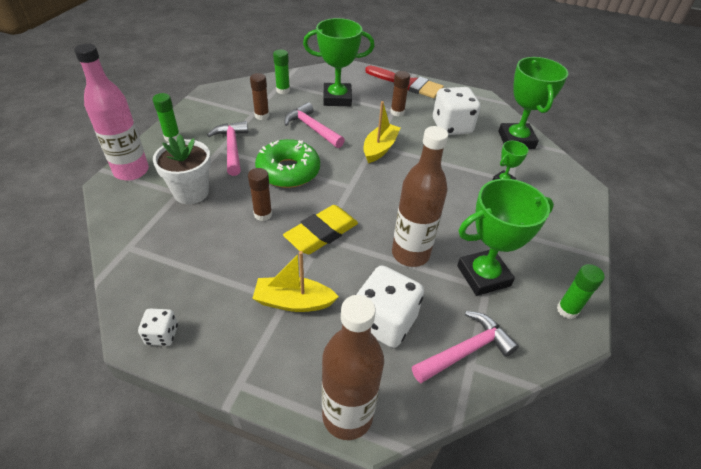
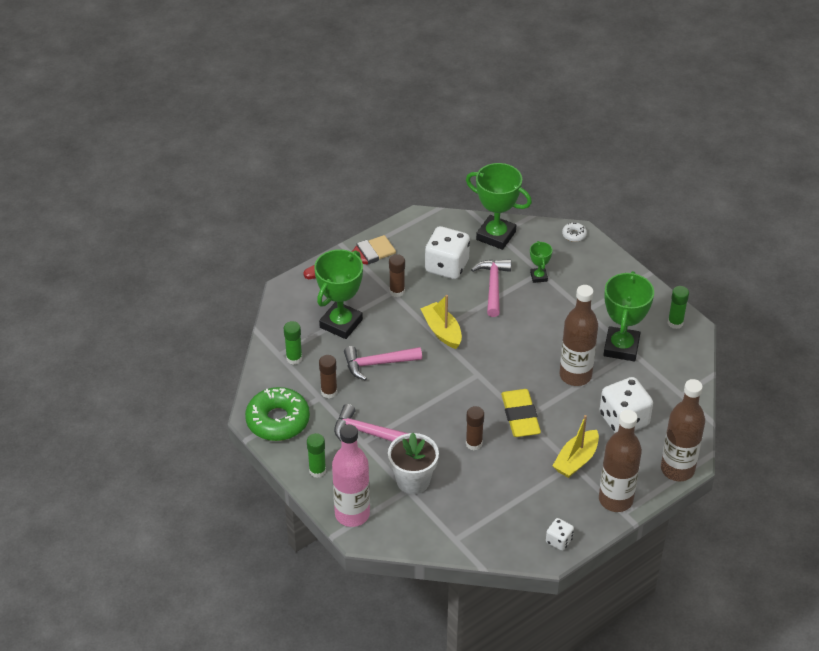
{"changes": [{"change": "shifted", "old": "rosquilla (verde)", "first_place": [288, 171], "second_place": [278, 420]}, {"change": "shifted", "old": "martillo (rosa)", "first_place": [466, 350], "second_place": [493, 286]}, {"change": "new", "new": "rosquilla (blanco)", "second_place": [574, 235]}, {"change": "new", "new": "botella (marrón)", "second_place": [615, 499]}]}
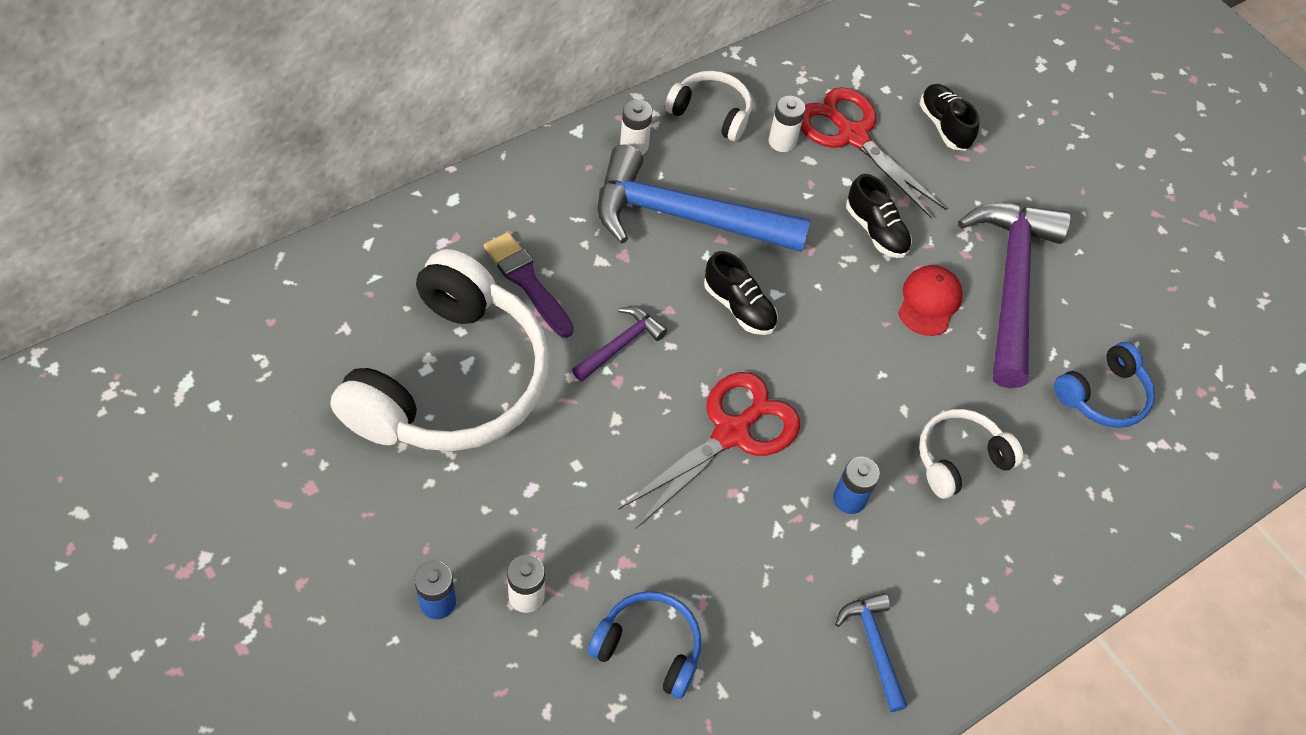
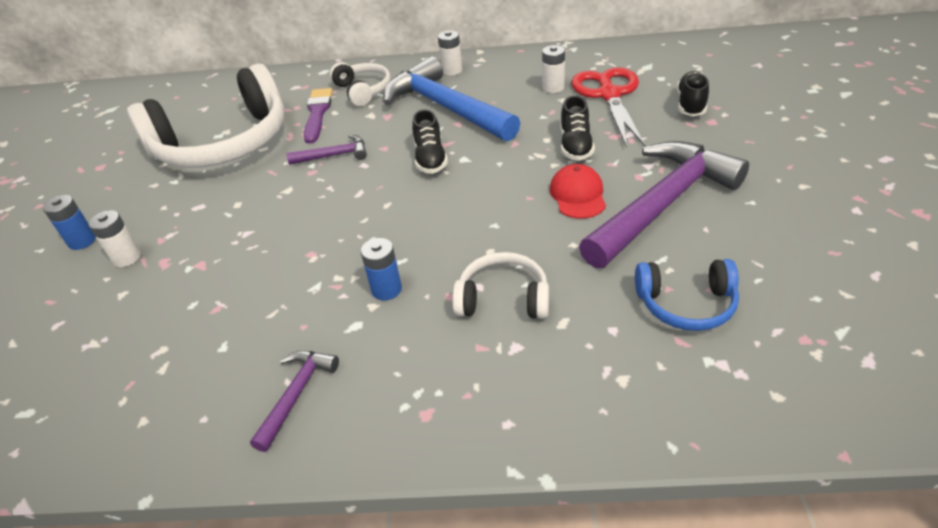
{"changes": [{"change": "gone", "old": "auriculares (azul)", "first_place": [649, 647]}, {"change": "gone", "old": "tijeras (rojo)", "first_place": [731, 433]}, {"change": "shifted", "old": "auriculares (blanco)", "first_place": [711, 113], "second_place": [363, 91]}, {"change": "repainted", "old": "martillo (azul)", "new": "martillo (morado)", "first_place": [873, 646], "second_place": [296, 394]}, {"change": "rotated", "old": "gorra (rojo)", "first_place": [929, 302], "second_place": [578, 195], "degrees": -60}]}
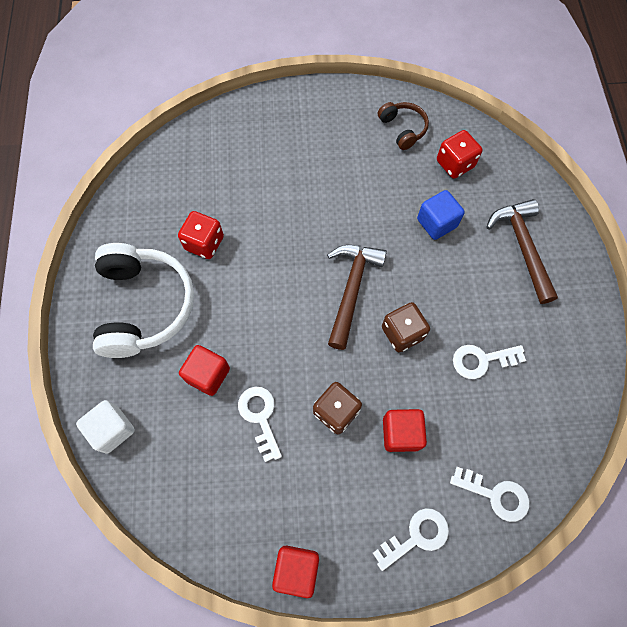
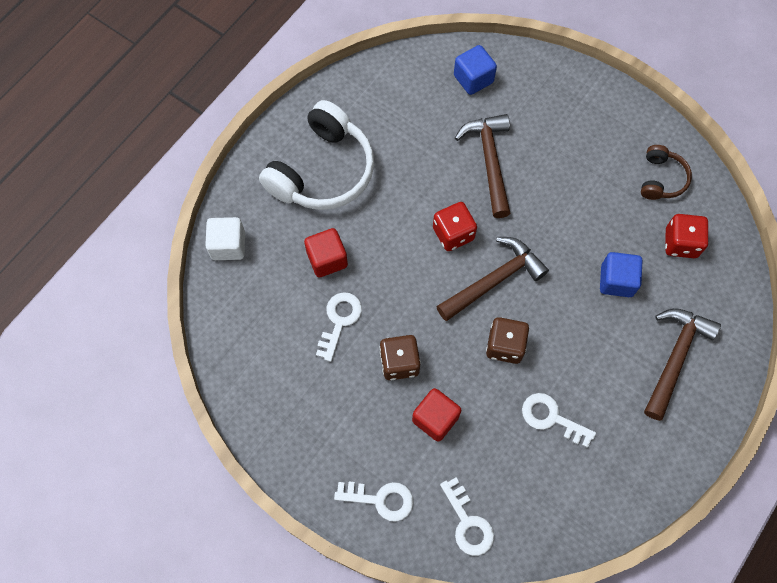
{"changes": [{"change": "shifted", "old": "dado (rojo)", "first_place": [204, 243], "second_place": [453, 234]}, {"change": "gone", "old": "cubo (rojo)", "first_place": [296, 569]}, {"change": "new", "new": "cubo (azul)", "second_place": [473, 79]}, {"change": "new", "new": "martillo (marrón)", "second_place": [489, 161]}]}
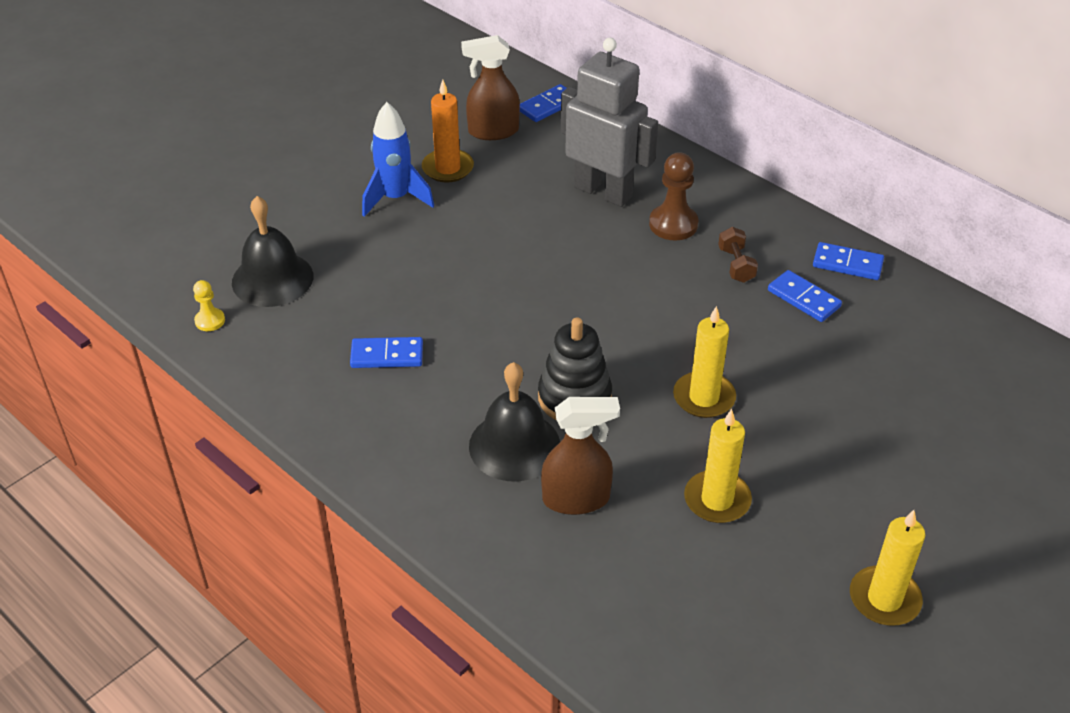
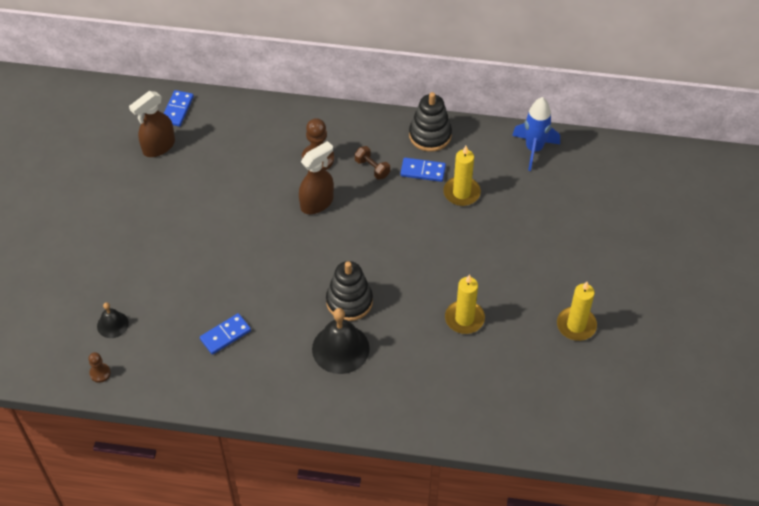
{"changes": [{"change": "repainted", "old": "peón (amarillo)", "new": "peón (marrón)", "first_place": [210, 321], "second_place": [100, 373]}, {"change": "scaled", "old": "campana (negro)", "first_place": [272, 279], "second_place": [112, 324], "factor": 0.55}, {"change": "shifted", "old": "cohete (azul)", "first_place": [395, 198], "second_place": [534, 149]}, {"change": "gone", "old": "vela (naranja)", "first_place": [448, 168]}, {"change": "shifted", "old": "pulverizador (marrón)", "first_place": [576, 499], "second_place": [317, 203]}, {"change": "gone", "old": "robot (gris)", "first_place": [603, 192]}, {"change": "shifted", "old": "vela (amarillo)", "first_place": [704, 398], "second_place": [461, 193]}, {"change": "swapped", "old": "ficha de dominó (azul)", "new": "juguete apilable (negro)", "first_place": [847, 264], "second_place": [430, 135]}]}
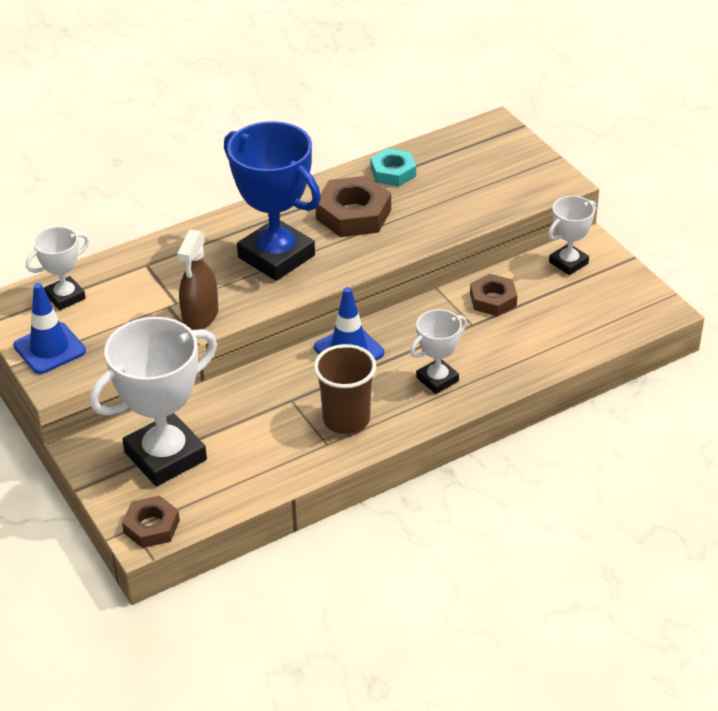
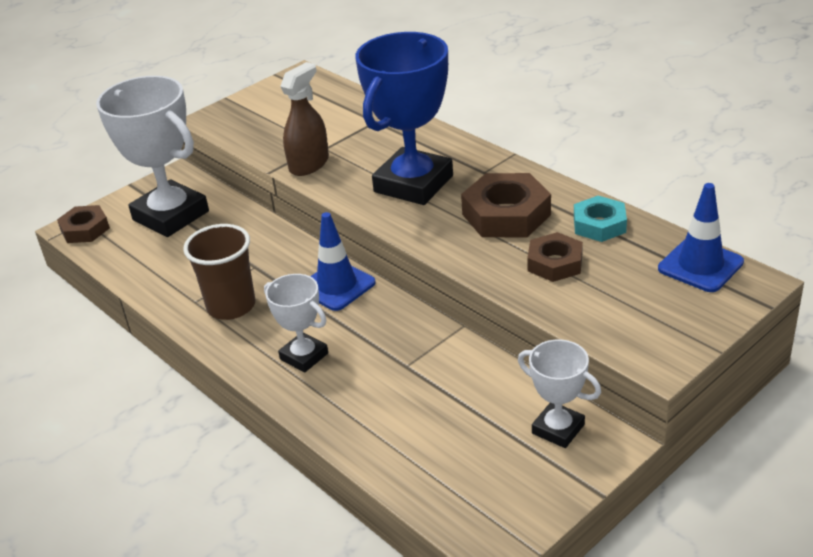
{"changes": [{"change": "shifted", "old": "cono de tráfico (azul)", "first_place": [49, 348], "second_place": [700, 265]}, {"change": "gone", "old": "trofeo (blanco)", "first_place": [65, 297]}, {"change": "rotated", "old": "pulverizador (marrón)", "first_place": [200, 316], "second_place": [309, 164], "degrees": 120}, {"change": "shifted", "old": "tuerca (marrón)", "first_place": [493, 300], "second_place": [555, 263]}]}
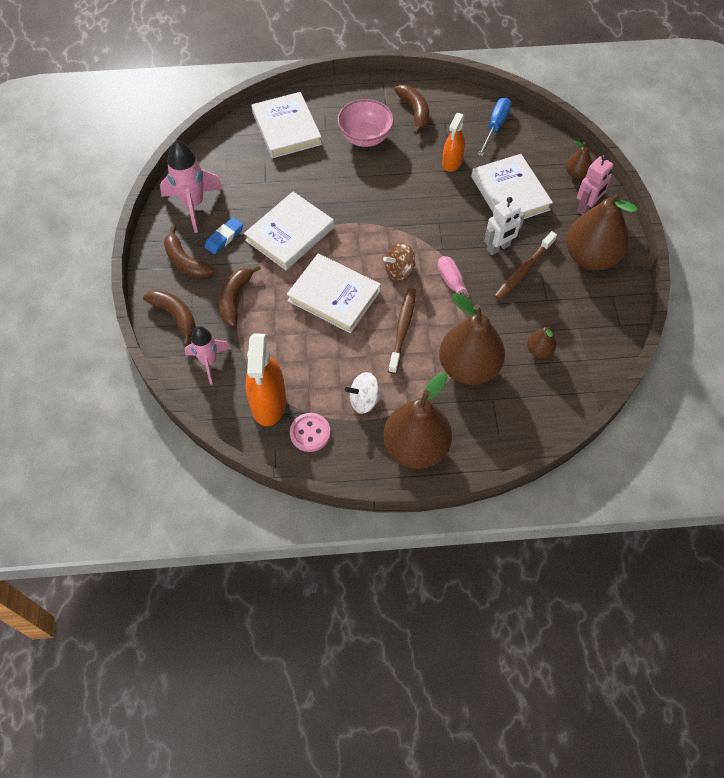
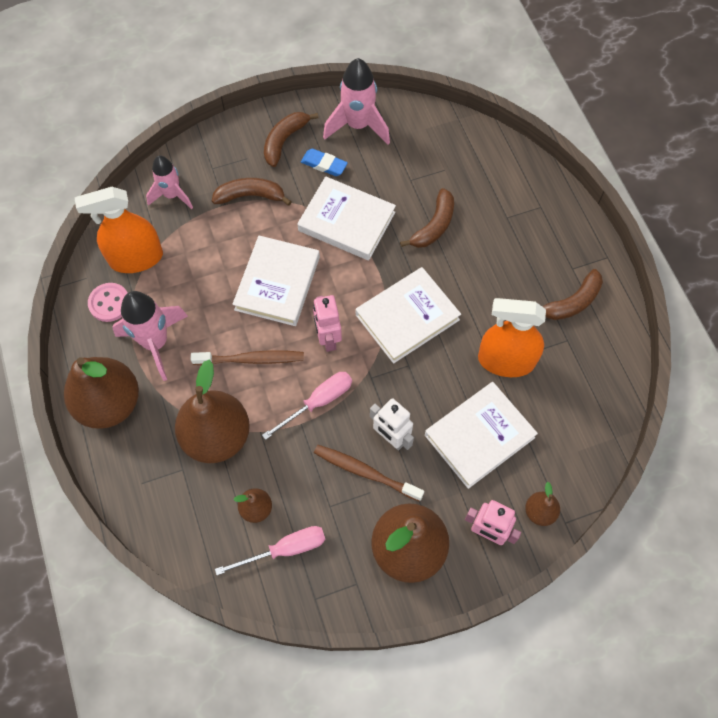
{"changes": [{"change": "shifted", "old": "plátano (marrón)", "first_place": [175, 316], "second_place": [434, 226]}, {"change": "shifted", "old": "libro (blanco)", "first_place": [286, 128], "second_place": [407, 317]}, {"change": "gone", "old": "cuenco (rosa)", "first_place": [365, 137]}, {"change": "swapped", "old": "peonza (blanco)", "new": "cohete (rosa)", "first_place": [364, 400], "second_place": [156, 343]}, {"change": "swapped", "old": "peonza (marrón)", "new": "robot (rosa)", "first_place": [399, 270], "second_place": [328, 339]}, {"change": "scaled", "old": "pulverizador (naranja)", "first_place": [452, 162], "second_place": [506, 361], "factor": 1.59}, {"change": "gone", "old": "destornillador (azul)", "first_place": [495, 126]}, {"change": "new", "new": "destornillador (rosa)", "second_place": [285, 549]}]}
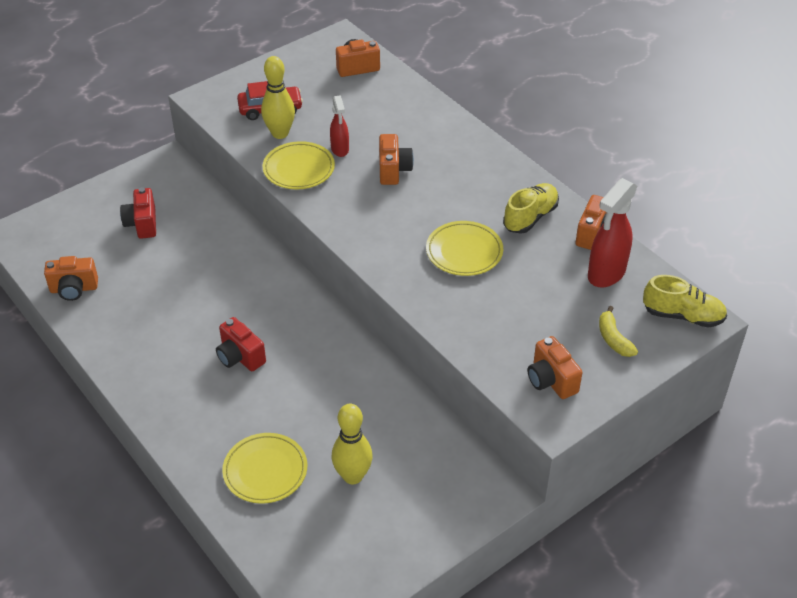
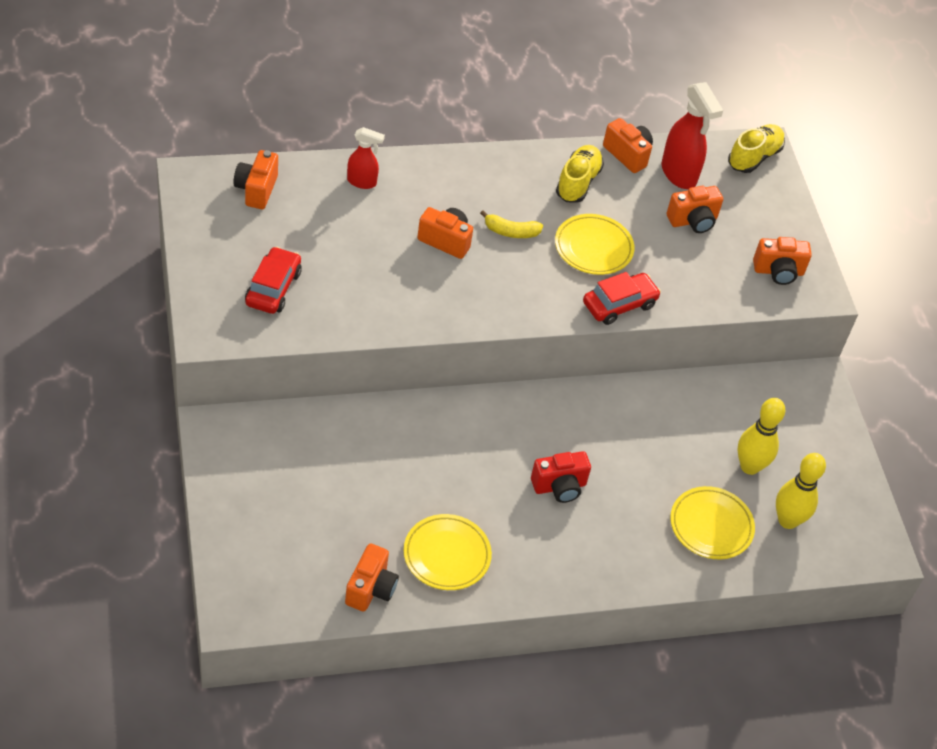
{"changes": [{"change": "gone", "old": "cámara (rojo)", "first_place": [142, 224]}, {"change": "shifted", "old": "bolo (amarillo)", "first_place": [280, 133], "second_place": [787, 520]}, {"change": "shifted", "old": "plato (amarillo)", "first_place": [299, 169], "second_place": [447, 555]}, {"change": "shifted", "old": "pulverizador (rojo)", "first_place": [340, 149], "second_place": [362, 182]}, {"change": "rotated", "old": "zapato (amarillo)", "first_place": [530, 217], "second_place": [577, 182], "degrees": 45}, {"change": "shifted", "old": "plátano (amarillo)", "first_place": [613, 339], "second_place": [511, 232]}, {"change": "new", "new": "coche (rojo)", "second_place": [619, 304]}, {"change": "new", "new": "cámara (naranja)", "second_place": [693, 221]}]}
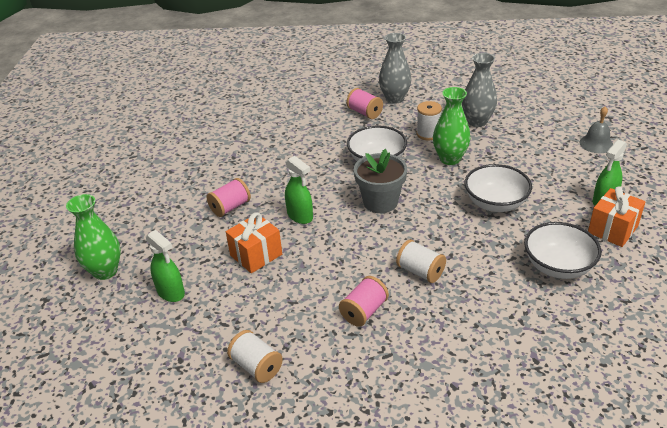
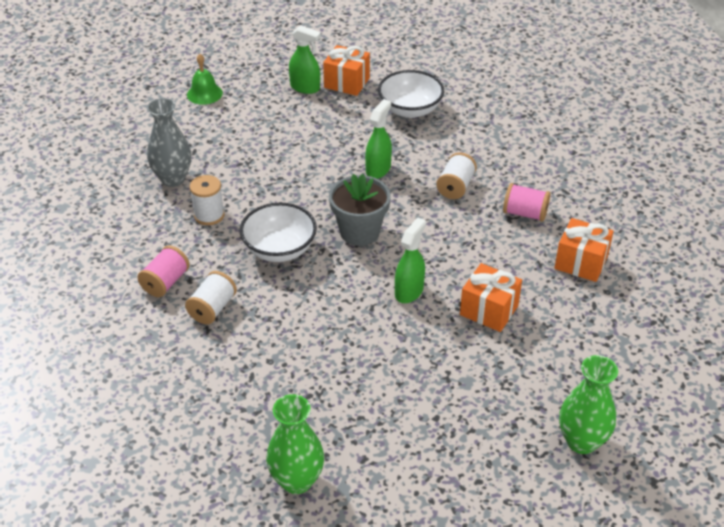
{"changes": [{"change": "shifted", "old": "pulverizador (verde)", "first_place": [171, 292], "second_place": [378, 169]}, {"change": "gone", "old": "carrete (rosa)", "first_place": [230, 207]}, {"change": "shifted", "old": "carrete (blanco)", "first_place": [257, 366], "second_place": [212, 308]}, {"change": "gone", "old": "florero (gris)", "first_place": [394, 99]}, {"change": "shifted", "old": "florero (verde)", "first_place": [450, 159], "second_place": [297, 480]}, {"change": "gone", "old": "cuenco (blanco)", "first_place": [495, 203]}, {"change": "repainted", "old": "campana (gris)", "new": "campana (verde)", "first_place": [596, 144], "second_place": [204, 93]}, {"change": "new", "new": "regalo (naranja)", "second_place": [581, 263]}]}
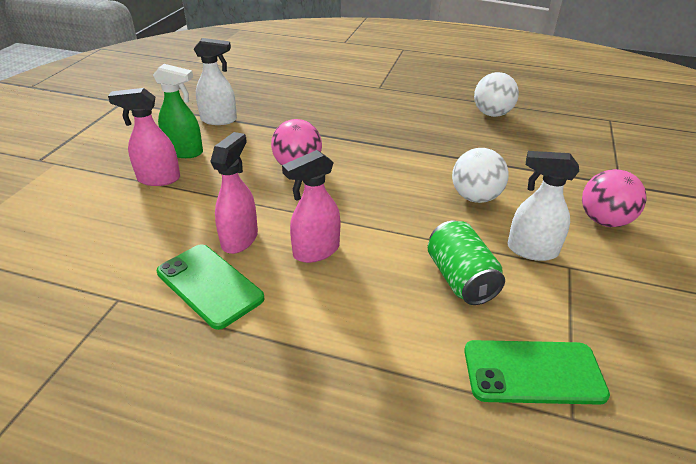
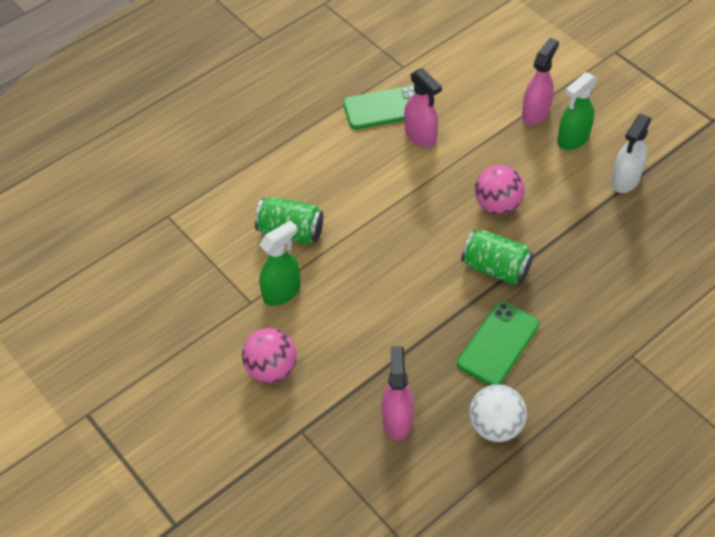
{"changes": [{"change": "shifted", "old": "pulverizador (rosa)", "first_place": [315, 251], "second_place": [397, 420]}, {"change": "gone", "old": "pelota (blanco)", "first_place": [475, 197]}, {"change": "shifted", "old": "móvil (verde)", "first_place": [533, 372], "second_place": [498, 344]}, {"change": "repainted", "old": "pulverizador (blanco)", "new": "pulverizador (verde)", "first_place": [531, 250], "second_place": [282, 292]}, {"change": "new", "new": "lata (verde)", "second_place": [495, 268]}]}
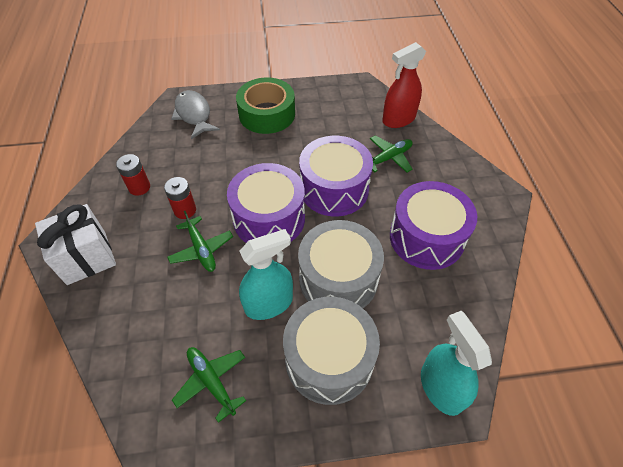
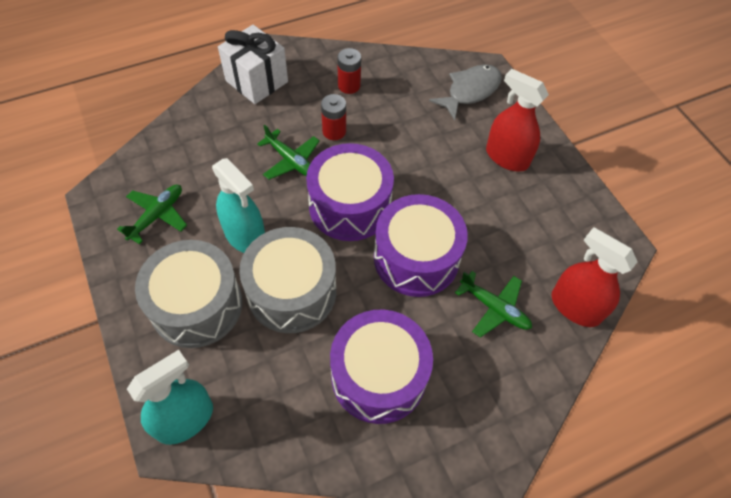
{"changes": [{"change": "rotated", "old": "avión (verde)", "first_place": [201, 249], "second_place": [291, 161], "degrees": -90}, {"change": "swapped", "old": "cinta adhesiva (verde)", "new": "pulverizador (rojo)", "first_place": [267, 114], "second_place": [507, 157]}]}
